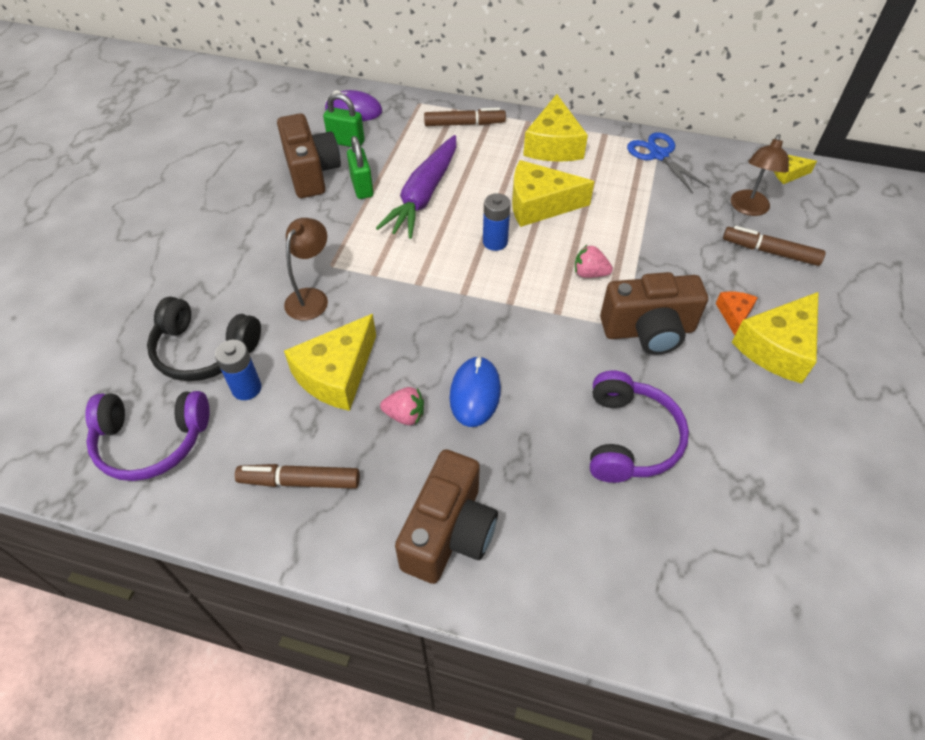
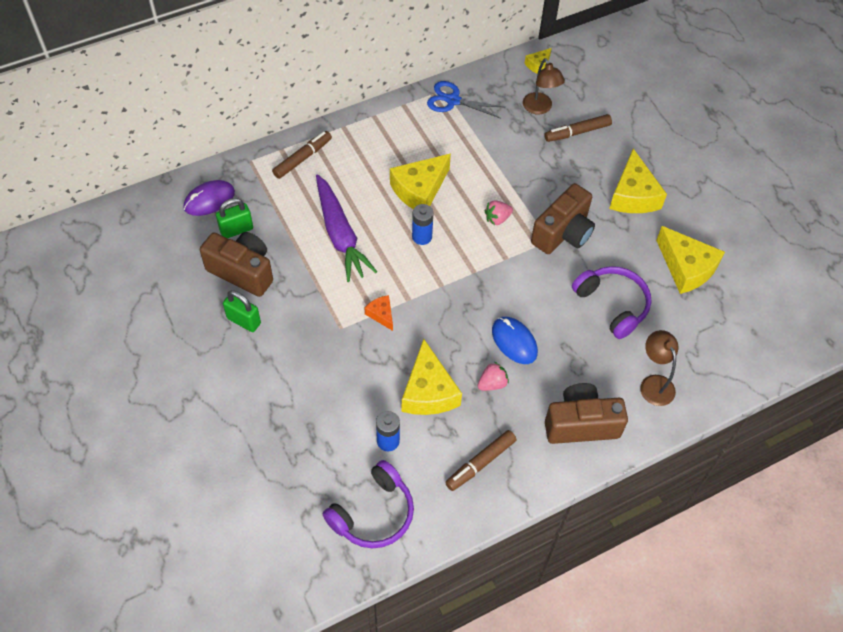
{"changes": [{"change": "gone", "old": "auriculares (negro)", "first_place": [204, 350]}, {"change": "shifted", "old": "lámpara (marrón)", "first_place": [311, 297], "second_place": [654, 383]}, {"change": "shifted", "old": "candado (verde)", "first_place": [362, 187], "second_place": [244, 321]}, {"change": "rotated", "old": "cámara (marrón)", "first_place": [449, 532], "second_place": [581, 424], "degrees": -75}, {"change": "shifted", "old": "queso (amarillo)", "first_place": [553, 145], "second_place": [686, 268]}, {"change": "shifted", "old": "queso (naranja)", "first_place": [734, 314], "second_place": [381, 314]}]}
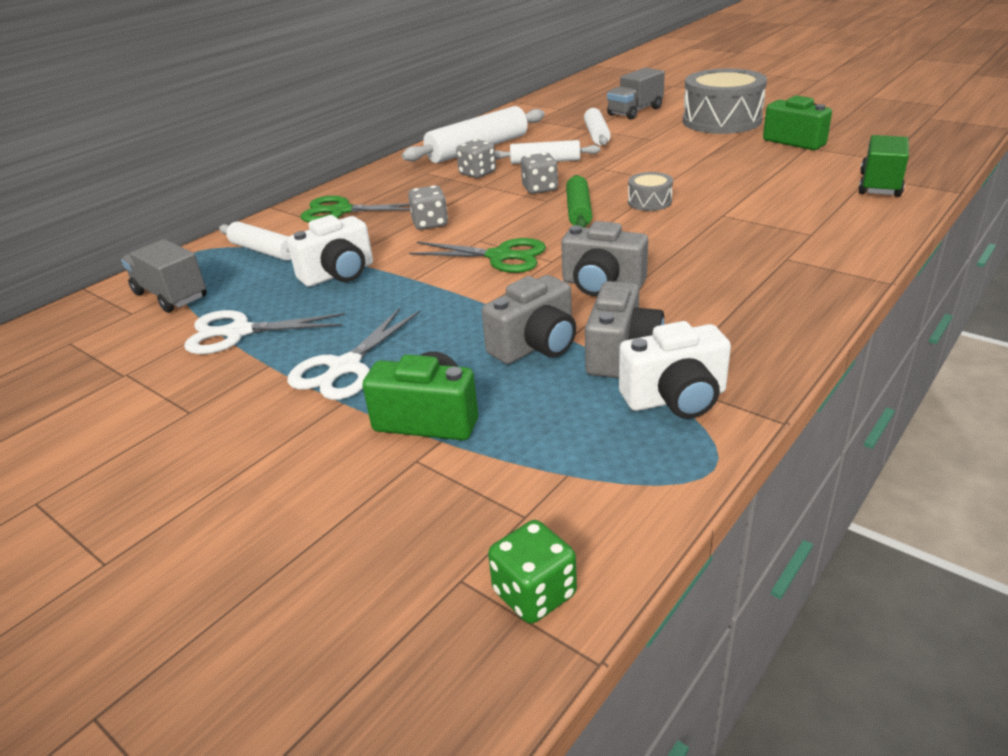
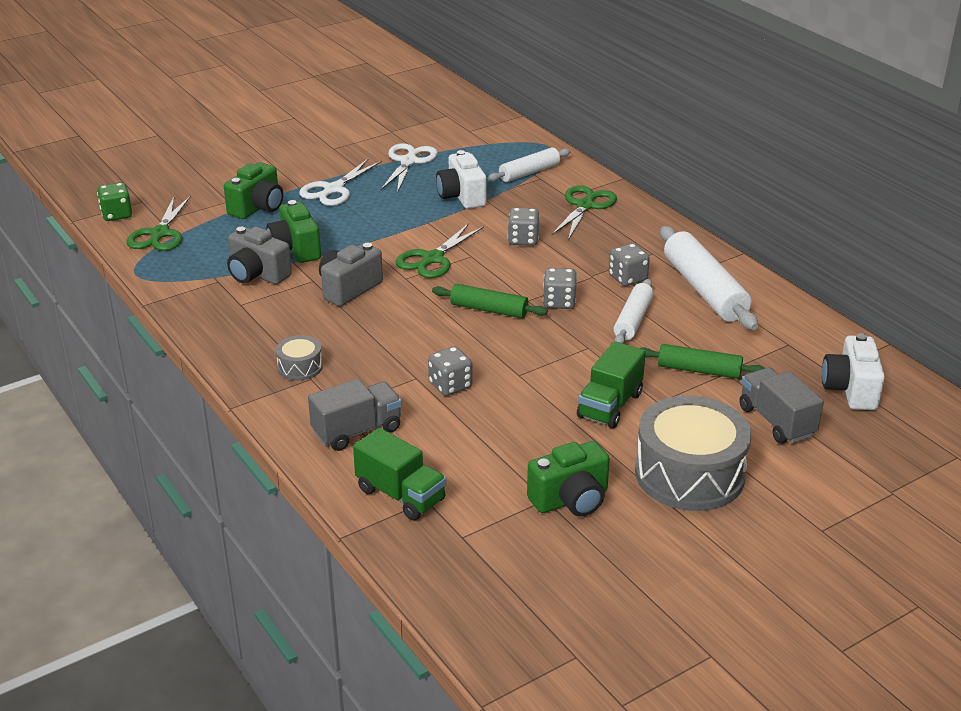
{"changes": [{"change": "shifted", "old": "camión (gris)", "first_place": [170, 295], "second_place": [357, 431]}, {"change": "rotated", "old": "tijeras (blanco)", "first_place": [344, 368], "second_place": [333, 190], "degrees": -105}, {"change": "repainted", "old": "cámara (gris)", "new": "cámara (verde)", "first_place": [535, 346], "second_place": [295, 249]}, {"change": "repainted", "old": "rodillo (blanco)", "new": "rodillo (verde)", "first_place": [596, 135], "second_place": [699, 370]}, {"change": "shifted", "old": "cámara (blanco)", "first_place": [675, 398], "second_place": [850, 390]}, {"change": "shifted", "old": "tambor (gris)", "first_place": [649, 202], "second_place": [300, 367]}, {"change": "new", "new": "tijeras (verde)", "second_place": [159, 234]}, {"change": "new", "new": "dado (gris)", "second_place": [450, 385]}, {"change": "new", "new": "camión (verde)", "second_place": [610, 405]}]}
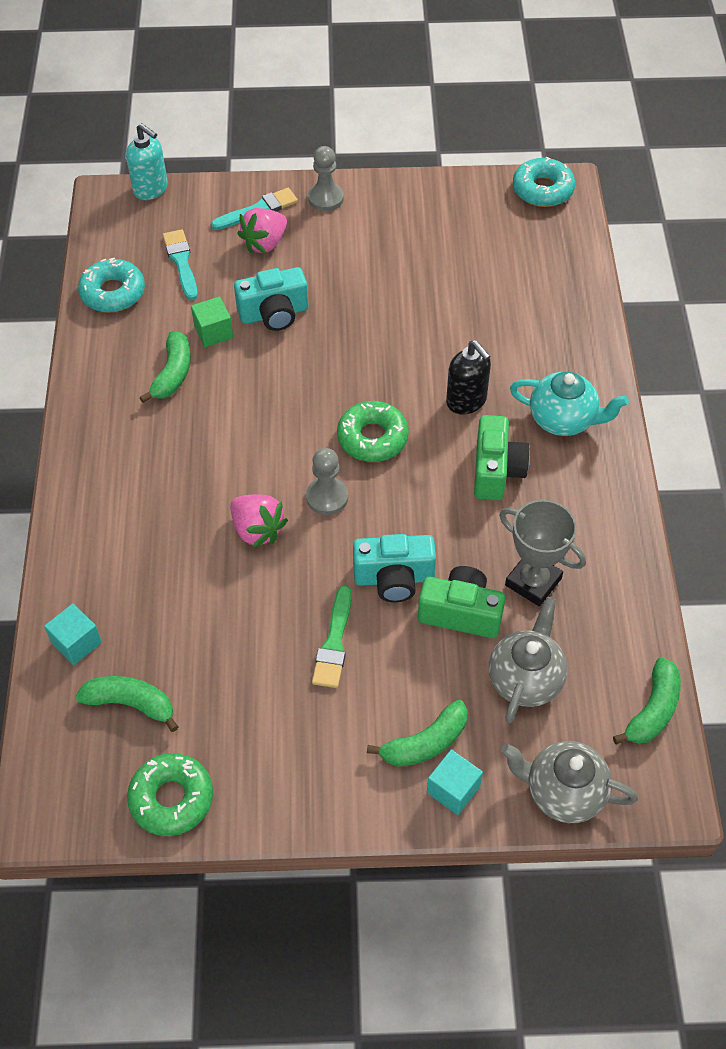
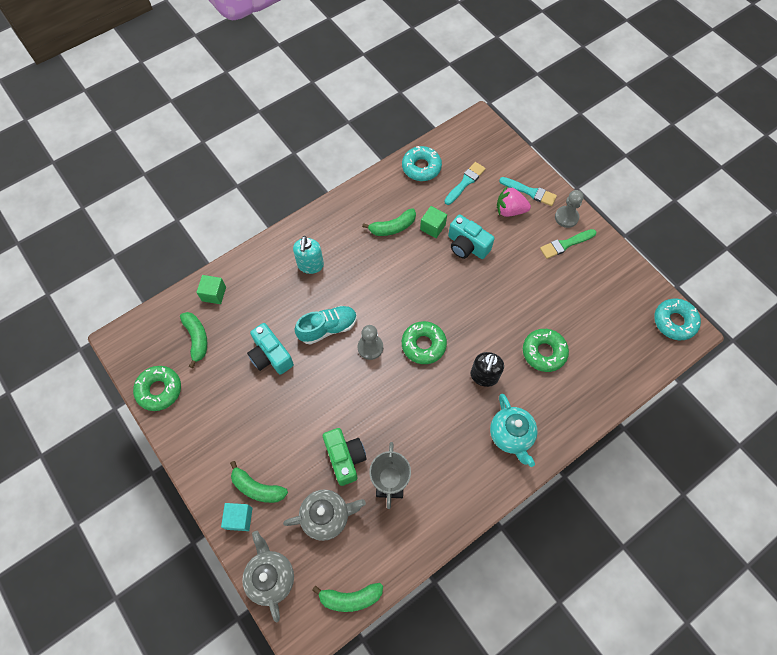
{"changes": [{"change": "repainted", "old": "cubo (turquesa)", "new": "cubo (verde)", "first_place": [76, 643], "second_place": [214, 294]}, {"change": "shifted", "old": "dispensador de jabón (turquesa)", "first_place": [151, 189], "second_place": [310, 265]}, {"change": "swapped", "old": "fresa (rosa)", "new": "zapato (turquesa)", "first_place": [257, 530], "second_place": [328, 328]}, {"change": "shifted", "old": "pincel (verde)", "first_place": [334, 642], "second_place": [565, 244]}, {"change": "shifted", "old": "cámara (turquesa)", "first_place": [394, 578], "second_place": [270, 356]}, {"change": "gone", "old": "cámara (verde)", "first_place": [496, 471]}, {"change": "new", "new": "rosquilla (verde)", "second_place": [544, 352]}]}
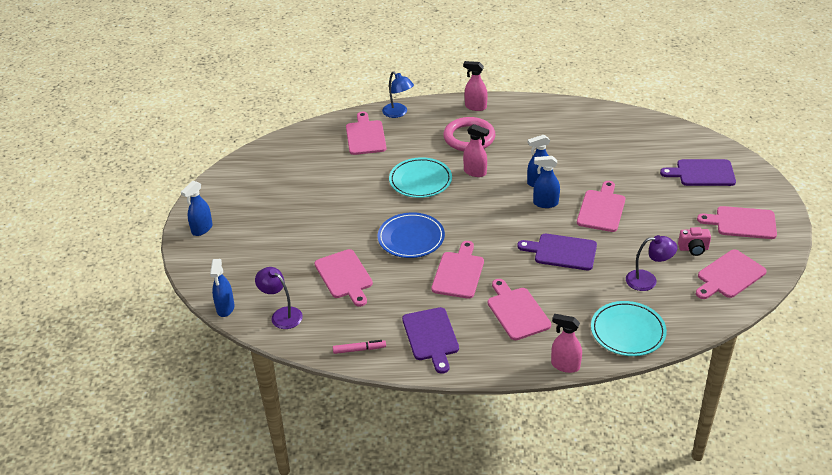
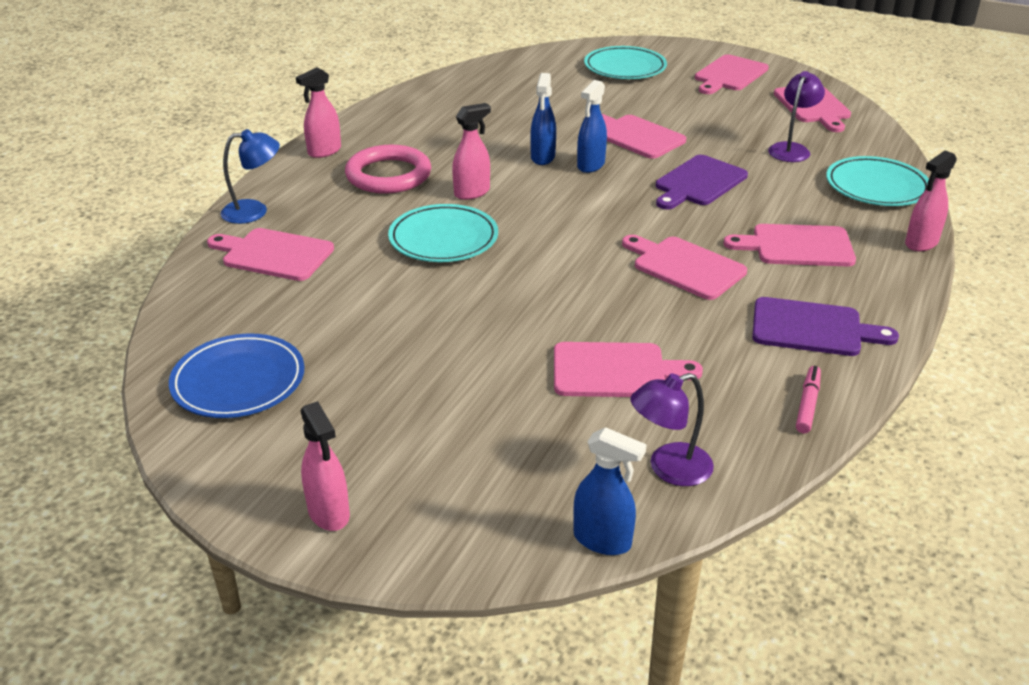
{"changes": [{"change": "repainted", "old": "pulverizador (azul)", "new": "pulverizador (rosa)", "first_place": [202, 229], "second_place": [329, 513]}, {"change": "shifted", "old": "plato (azul)", "first_place": [411, 238], "second_place": [238, 381]}, {"change": "swapped", "old": "tabla de cortar (morado)", "new": "plato (turquesa)", "first_place": [702, 173], "second_place": [625, 67]}, {"change": "gone", "old": "cámara (rosa)", "first_place": [693, 249]}]}
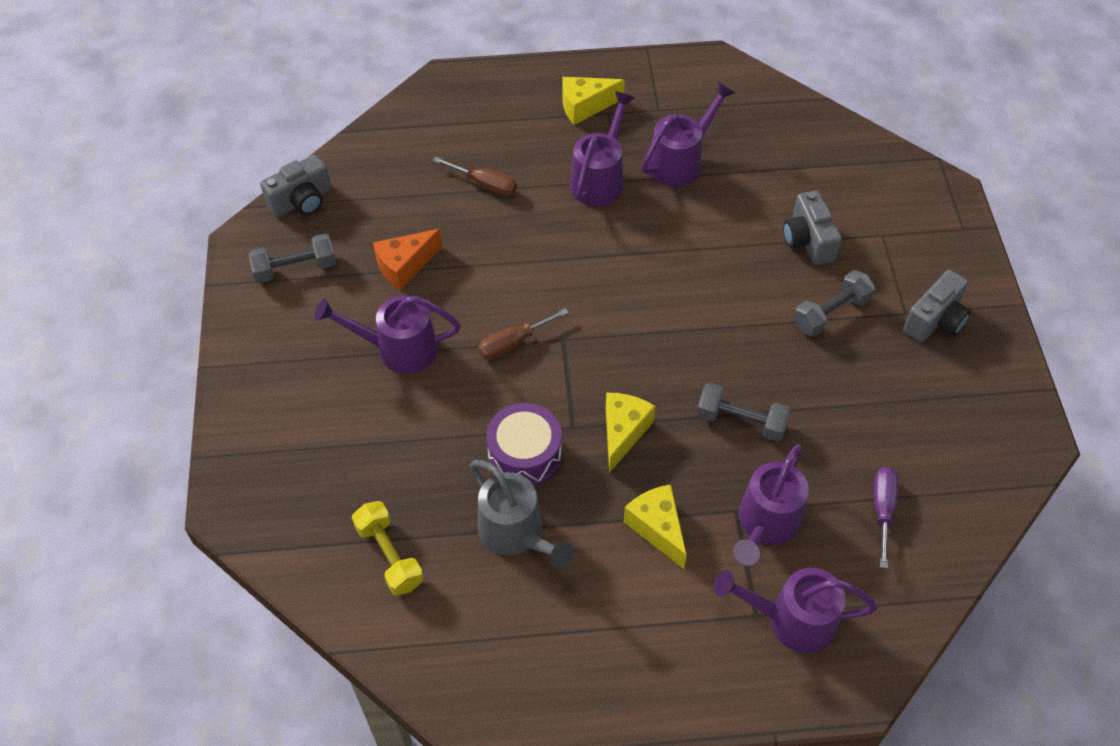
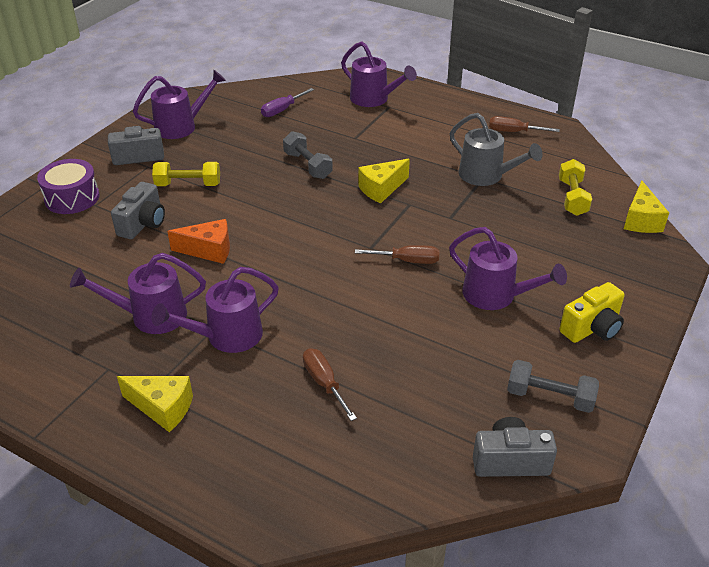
{"changes": [{"change": "shifted", "old": "queso (naranja)", "first_place": [405, 266], "second_place": [208, 250]}, {"change": "rotated", "old": "regadera (gris)", "first_place": [517, 534], "second_place": [487, 176], "degrees": 135}, {"change": "shifted", "old": "tambor (morado)", "first_place": [525, 455], "second_place": [72, 198]}, {"change": "shifted", "old": "queso (amarillo)", "first_place": [657, 528], "second_place": [641, 220]}, {"change": "shifted", "old": "regadera (morado)", "first_place": [766, 525], "second_place": [182, 126]}, {"change": "repainted", "old": "mancuerna (gris)", "new": "mancuerna (amarillo)", "first_place": [831, 313], "second_place": [188, 184]}, {"change": "new", "new": "destornillador (marrón)", "second_place": [513, 132]}, {"change": "new", "new": "cámara (amarillo)", "second_place": [592, 328]}]}
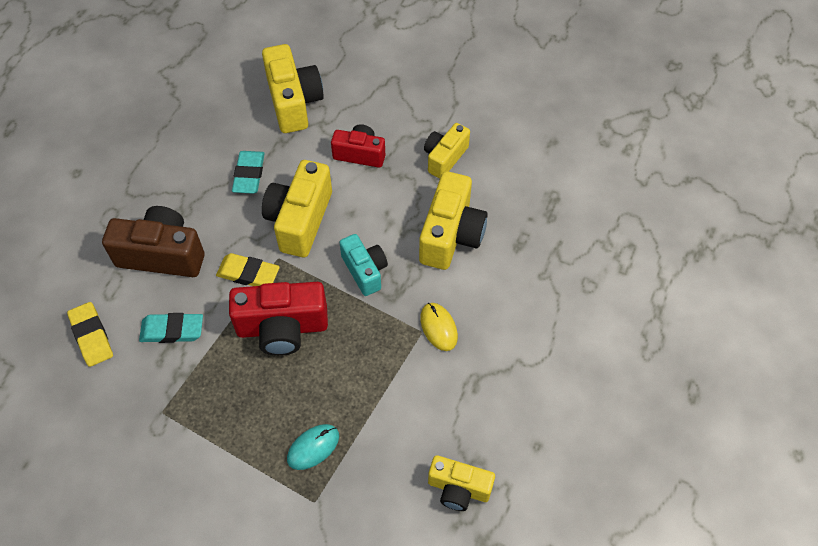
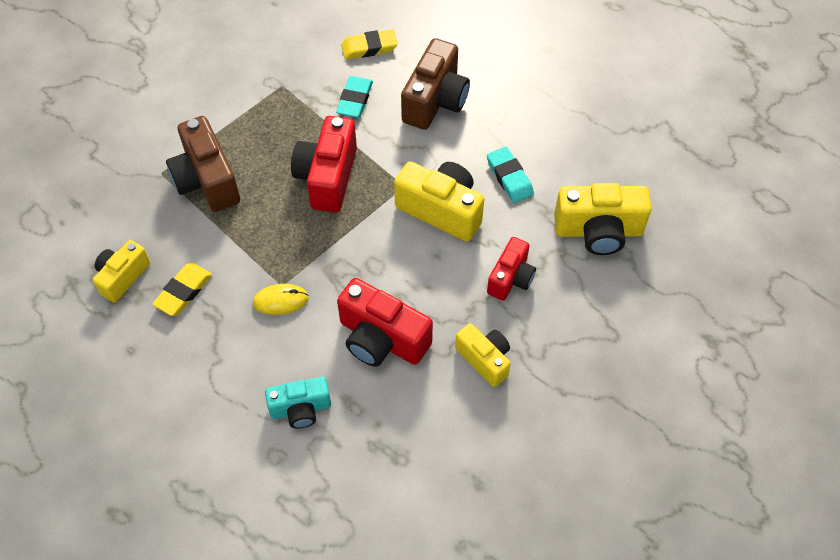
{"changes": [{"change": "shifted", "old": "goma de borrar (amarillo)", "first_place": [248, 273], "second_place": [183, 292]}, {"change": "rotated", "old": "goma de borrar (turquesa)", "first_place": [249, 175], "second_place": [509, 177], "degrees": 45}, {"change": "swapped", "old": "ratón (turquesa)", "new": "cámara (marrón)", "first_place": [313, 447], "second_place": [207, 180]}, {"change": "shifted", "old": "cámara (turquesa)", "first_place": [365, 271], "second_place": [301, 409]}, {"change": "repainted", "old": "cámara (amarillo)", "new": "cámara (rojo)", "first_place": [451, 235], "second_place": [382, 339]}]}
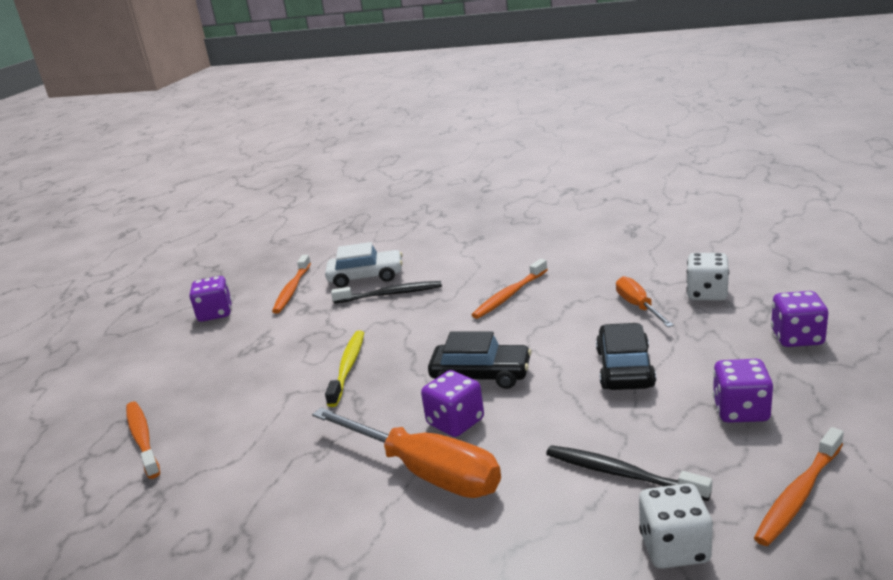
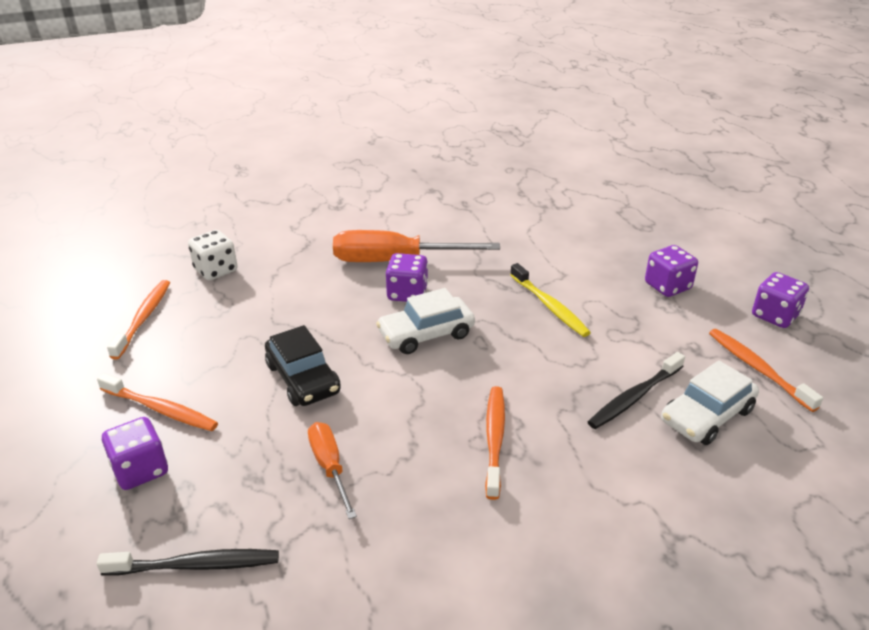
{"changes": [{"change": "shifted", "old": "cepillo de dientes (naranja)", "first_place": [142, 438], "second_place": [161, 409]}, {"change": "repainted", "old": "coche (negro)", "new": "coche (blanco)", "first_place": [481, 375], "second_place": [426, 334]}, {"change": "shifted", "old": "cepillo de dientes (negro)", "first_place": [621, 474], "second_place": [196, 565]}, {"change": "rotated", "old": "destornillador (naranja)", "first_place": [638, 306], "second_place": [330, 467], "degrees": -150}, {"change": "gone", "old": "dado (blanco)", "first_place": [707, 294]}, {"change": "shifted", "old": "dado (morado)", "first_place": [741, 411], "second_place": [667, 286]}]}
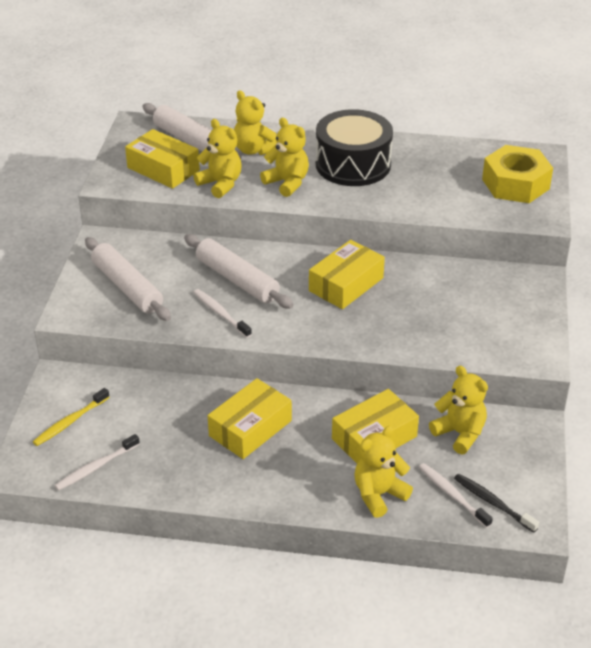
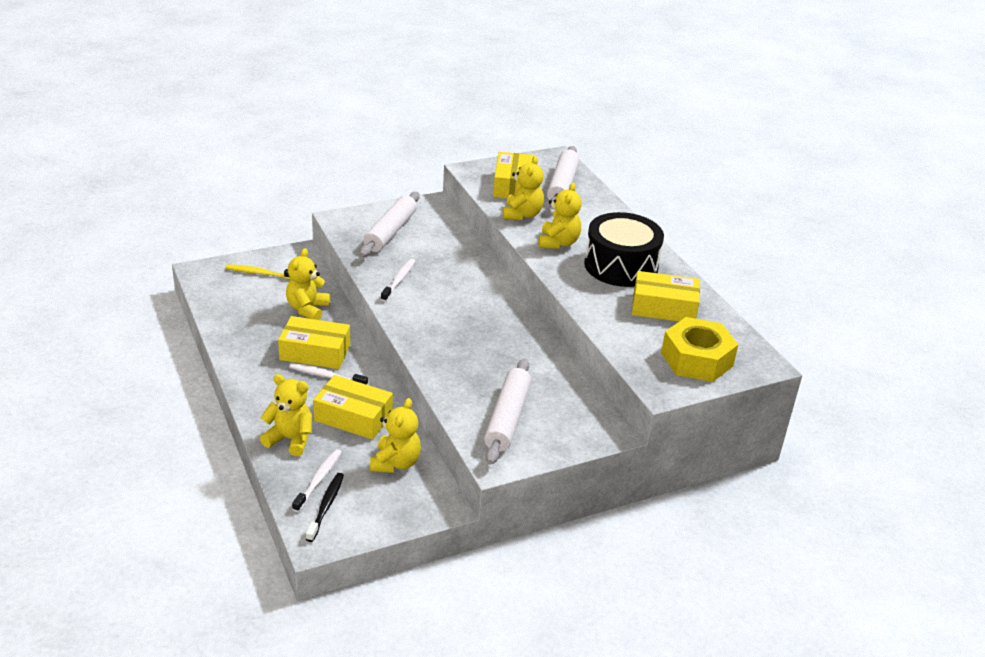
{"changes": [{"change": "shifted", "old": "cepillo de dientes (blanco)", "first_place": [96, 467], "second_place": [326, 376]}, {"change": "shifted", "old": "rodillo (blanco)", "first_place": [237, 280], "second_place": [507, 418]}, {"change": "shifted", "old": "osito (amarillo)", "first_place": [254, 150], "second_place": [307, 309]}, {"change": "shifted", "old": "caja (amarillo)", "first_place": [346, 284], "second_place": [663, 307]}]}
